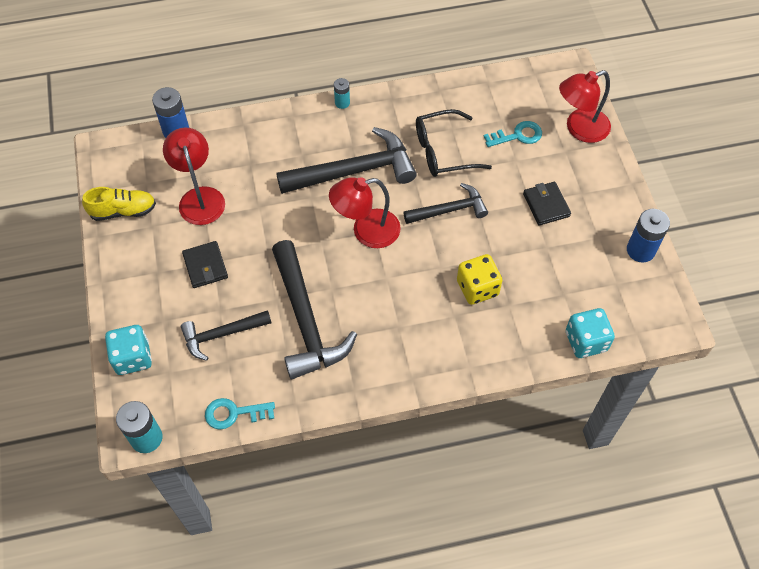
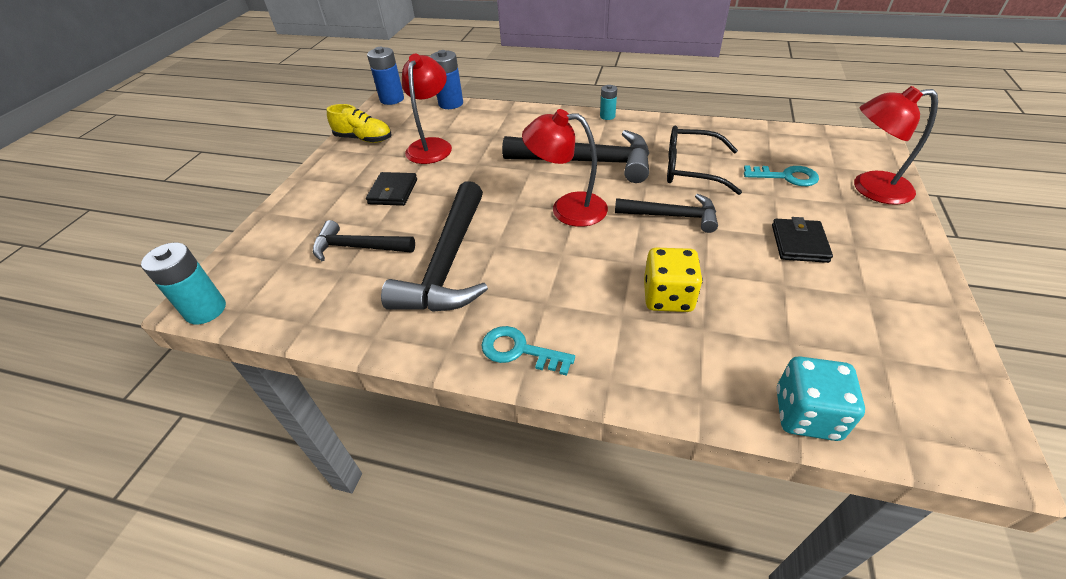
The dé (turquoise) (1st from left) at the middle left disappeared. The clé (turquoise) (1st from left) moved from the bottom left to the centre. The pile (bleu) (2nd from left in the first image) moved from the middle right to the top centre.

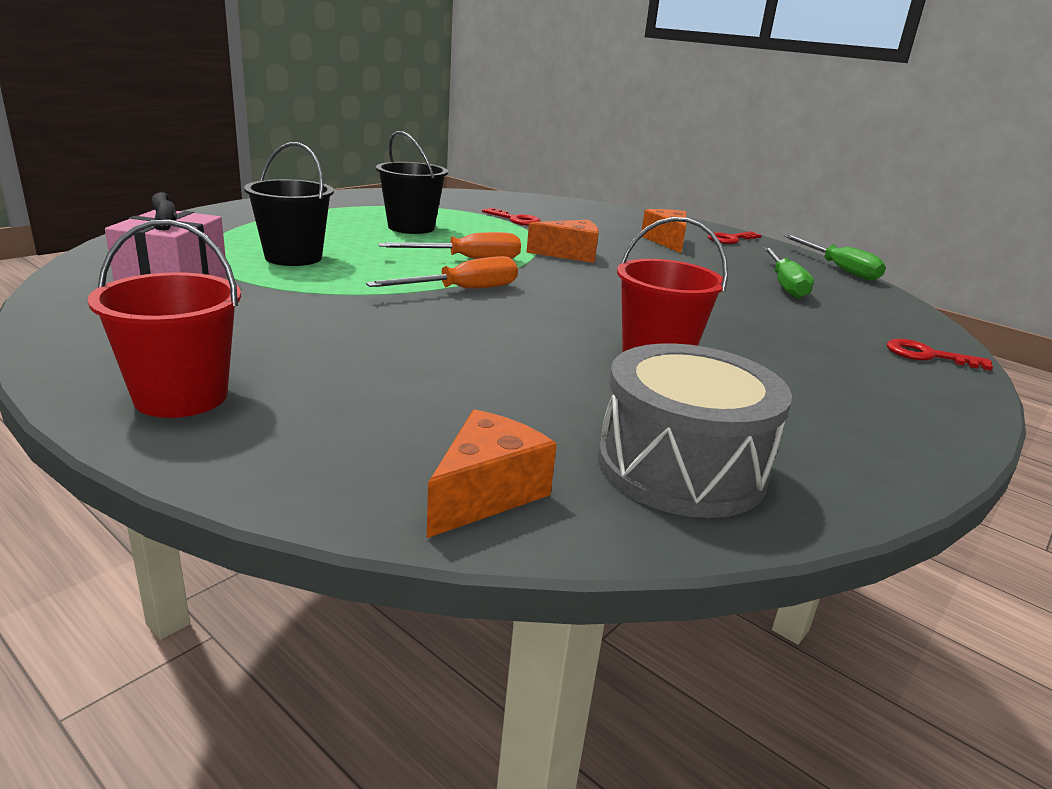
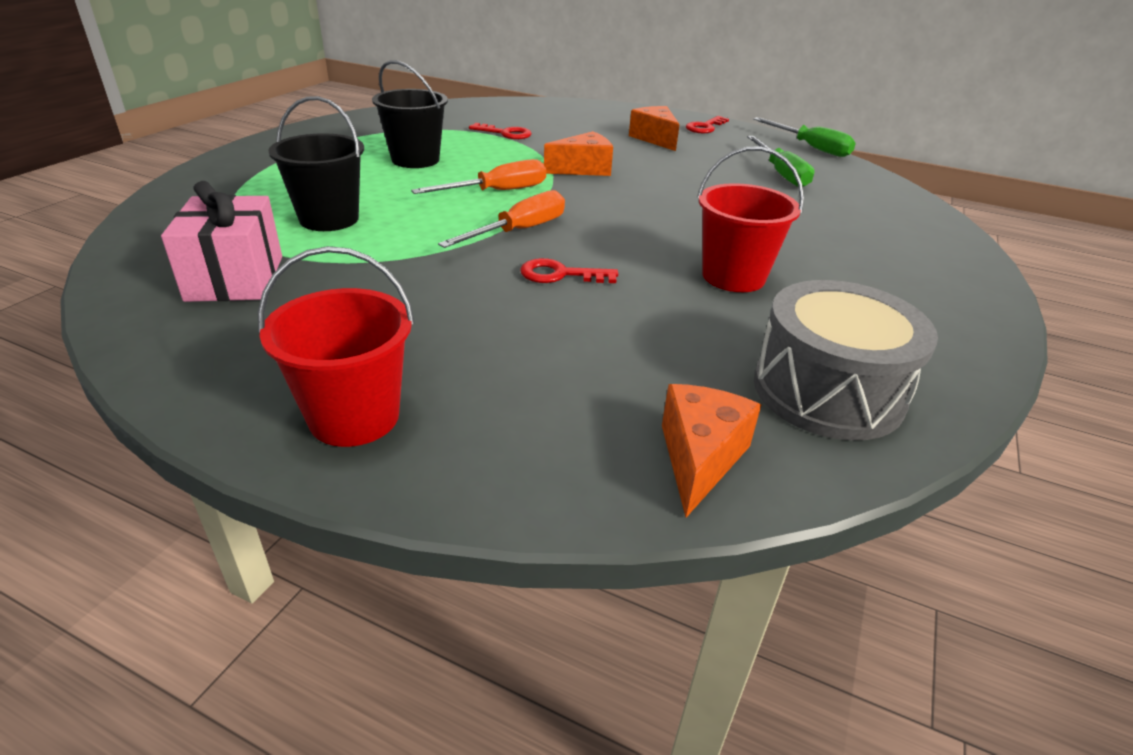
The clé (rouge) (3rd from left in the first image) moved from the middle right to the centre.

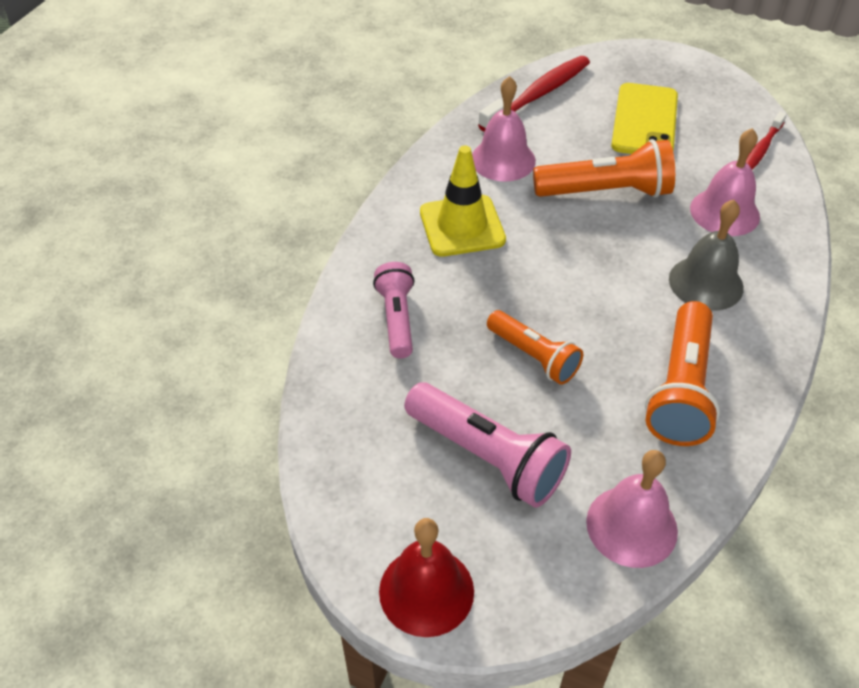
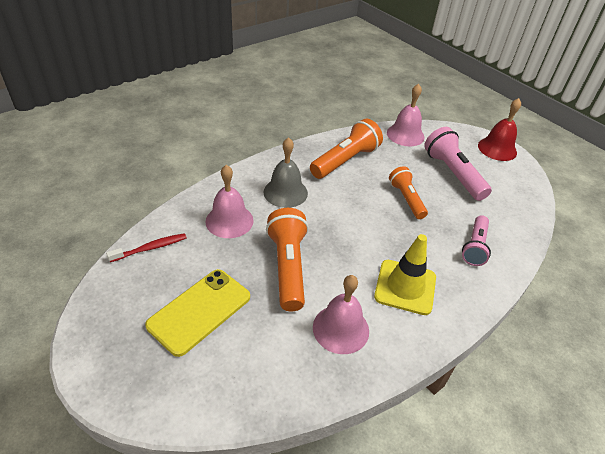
The brosse à dents (rouge) (1st from left) at the top centre disappeared. The lampe de poche (orange) (2nd from left in the first image) at the top right turned 60 degrees clockwise.

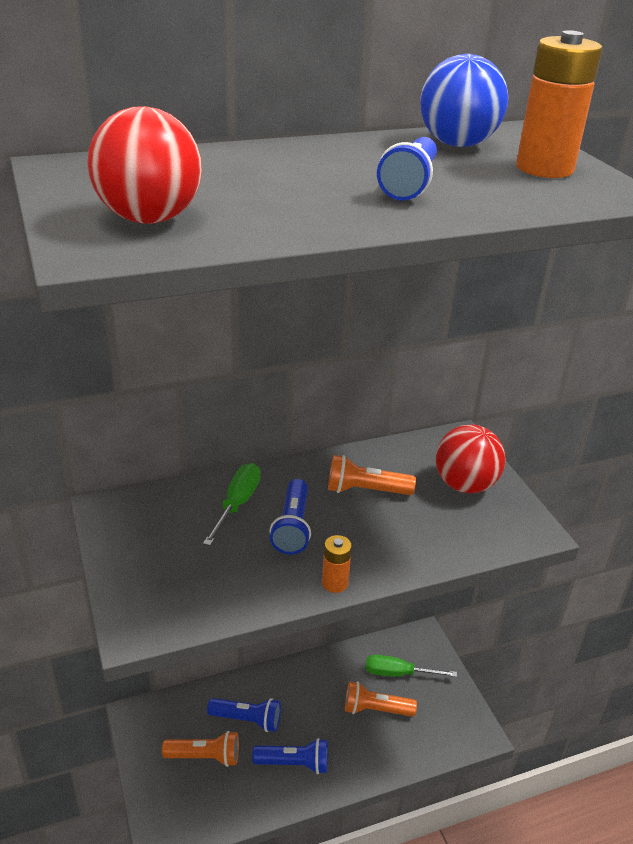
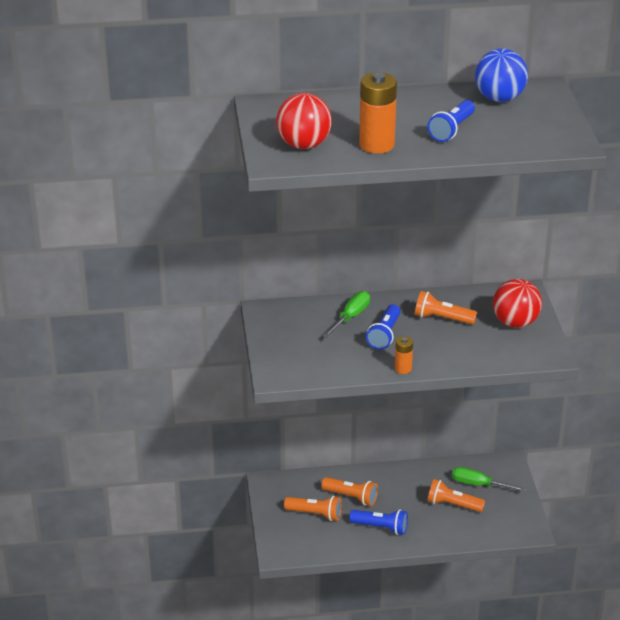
The pile (orange) (2nd from left in the first image) moved from the top right to the top centre. The lampe de poche (bleu) (1st from left) at the bottom centre became the lampe de poche (orange) (2nd from left) at the bottom centre.

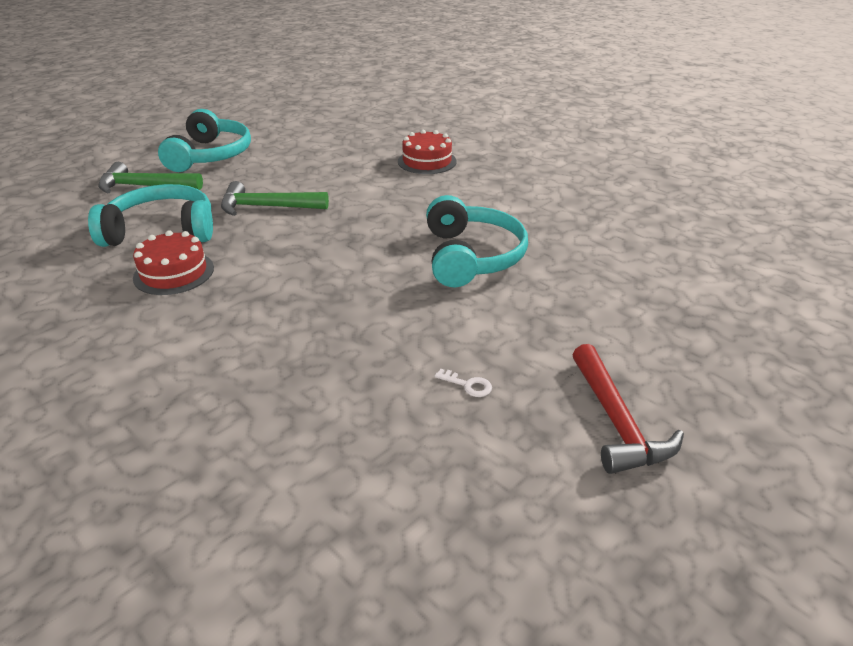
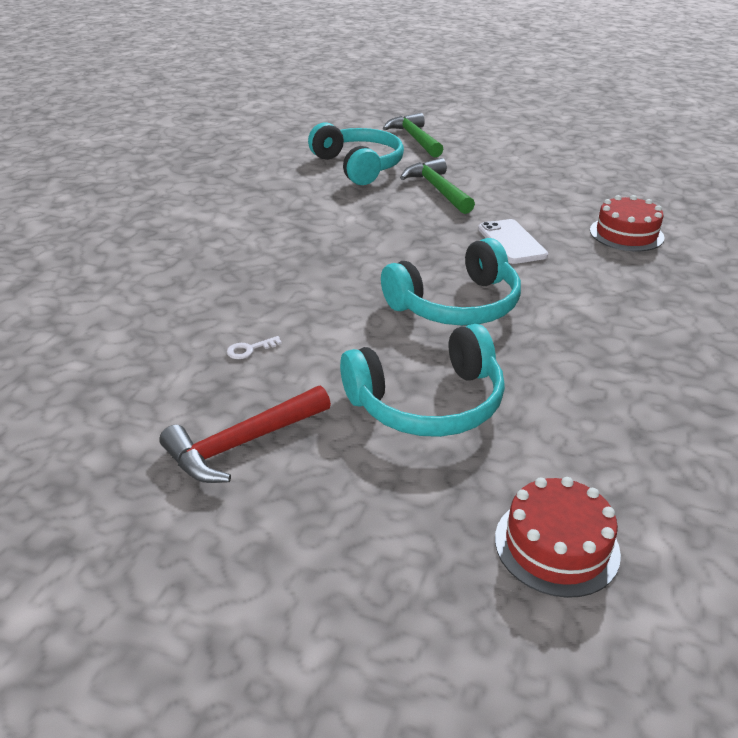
The téléphone (blanc) at the top right appeared. The gâteau (rouge) (1st from left) moved from the middle left to the bottom right. The casque audio (turquoise) (2nd from left) moved from the top left to the centre. The clé (blanc) at the centre turned 60 degrees clockwise.

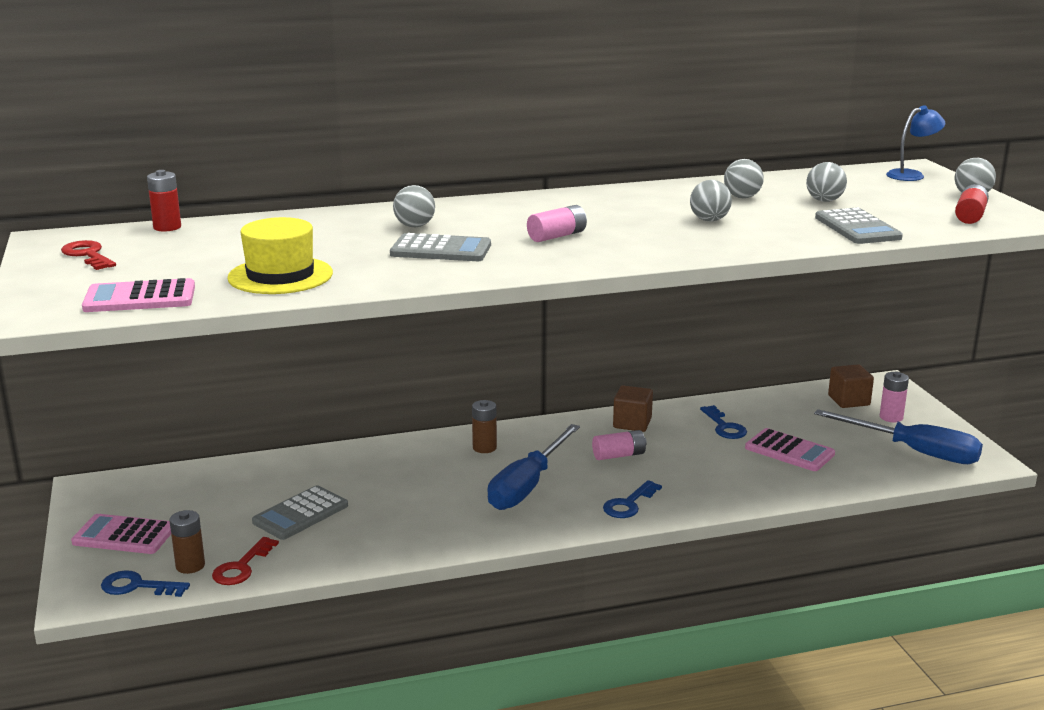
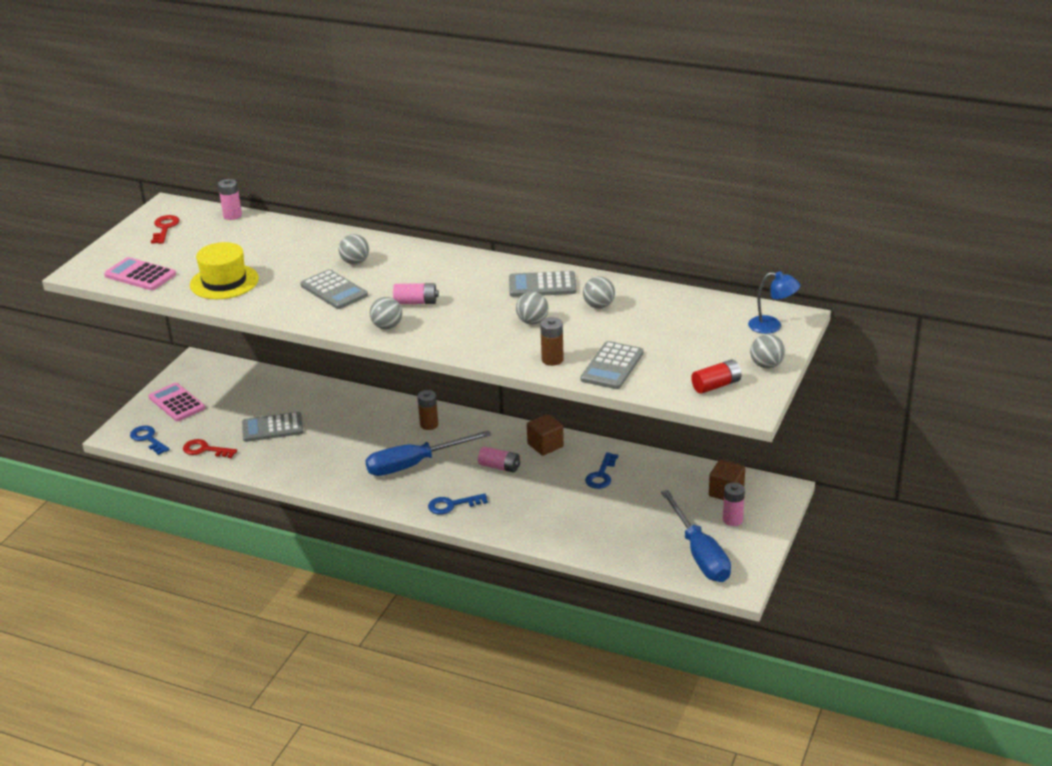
The calculatrice (rose) (3rd from left) at the middle right disappeared. The calculatrice (gris) (3rd from left) at the centre appeared. The pile (marron) (1st from left in the first image) moved from the bottom left to the centre. The balle (gris) (4th from left in the first image) moved from the top right to the centre. The pile (rouge) (1st from left) at the top left became the pile (rose) (1st from left) at the top left. The clé (rouge) (2nd from left) at the bottom left turned 45 degrees clockwise.

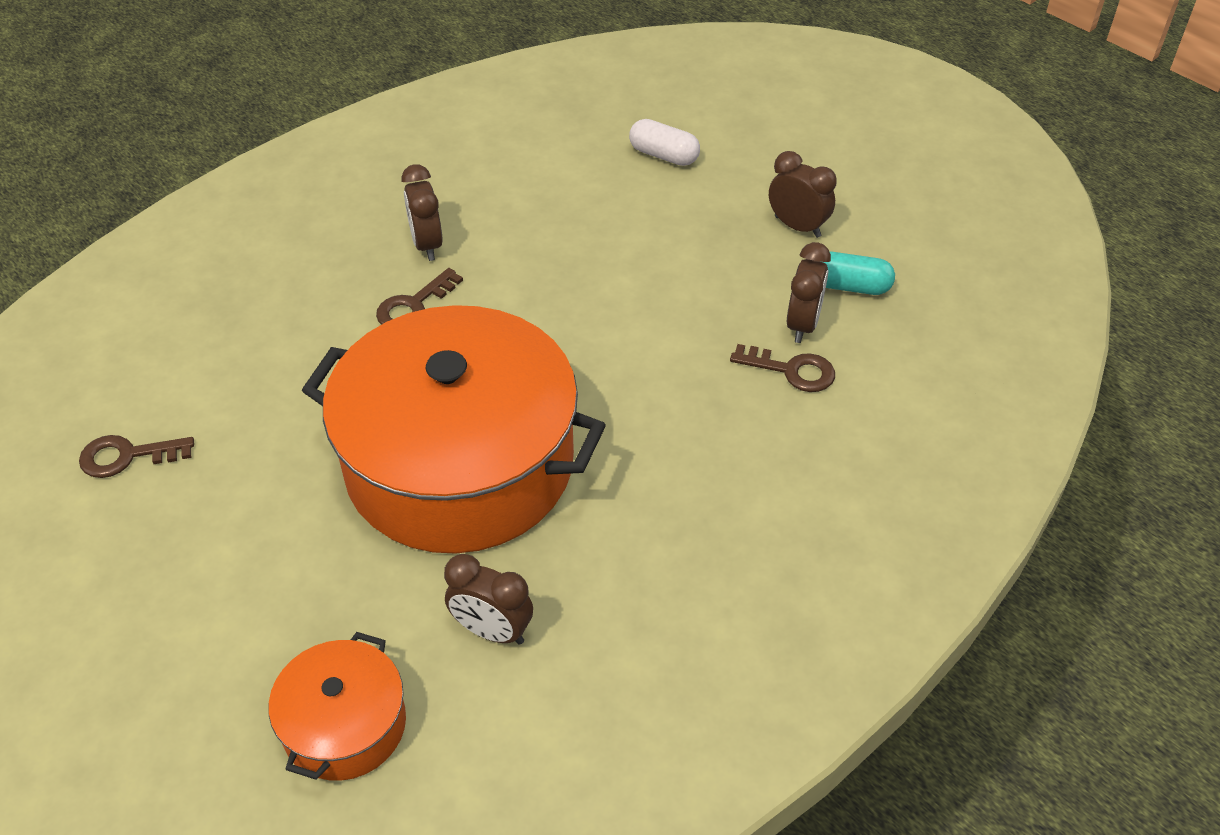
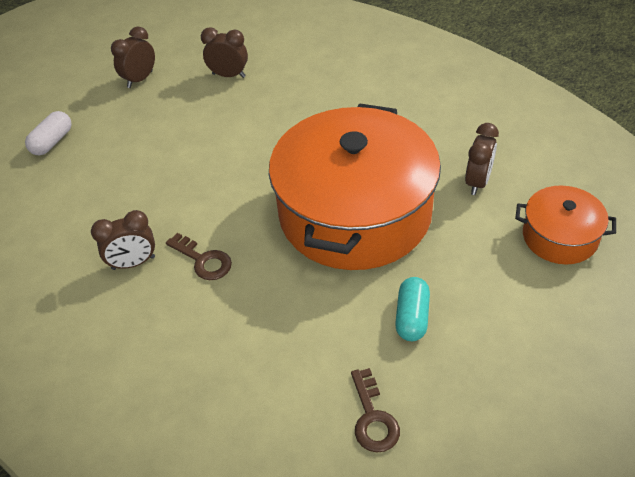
The clé (marron) (3rd from left) at the centre disappeared. The gélule (turquoise) moved from the top right to the centre.

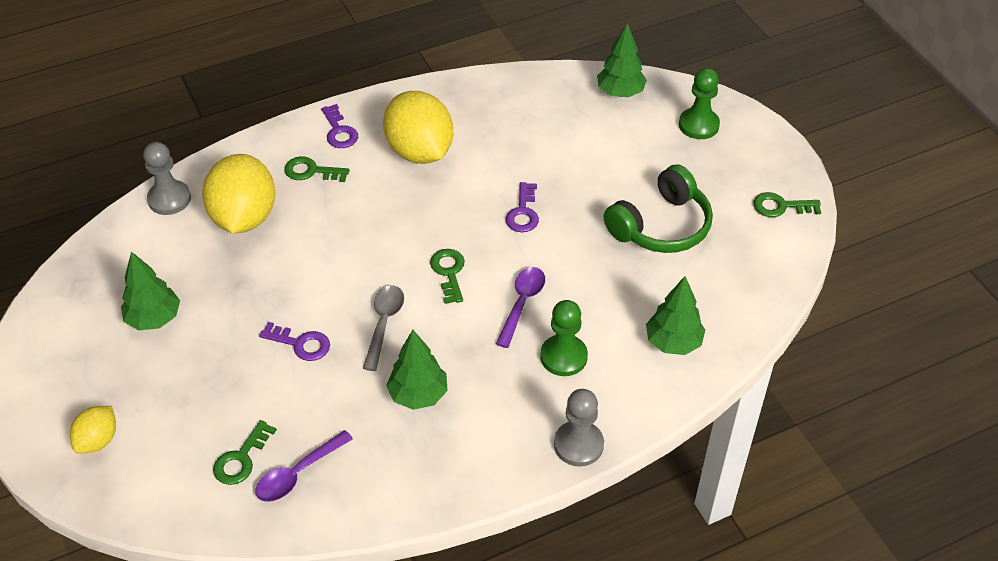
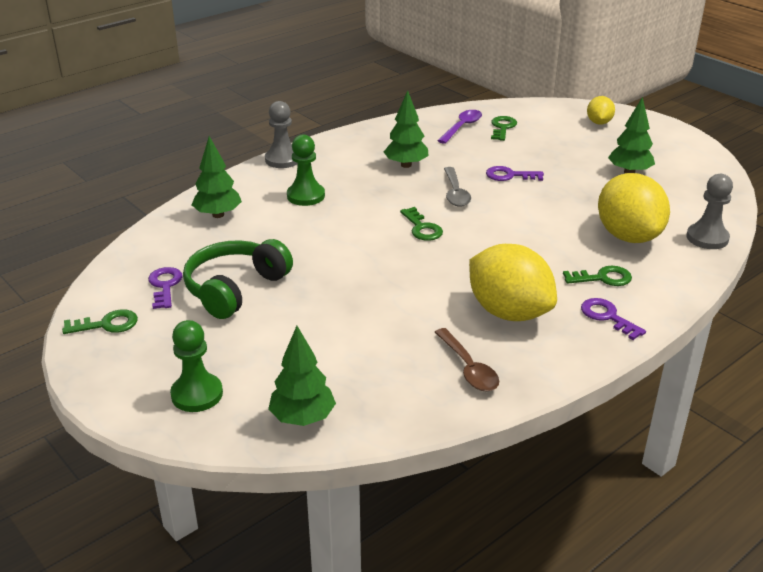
The cuillère (violet) (2nd from left) at the centre disappeared. The cuillère (marron) at the centre appeared. The clé (violet) (3rd from left in the first image) moved from the centre to the middle left.

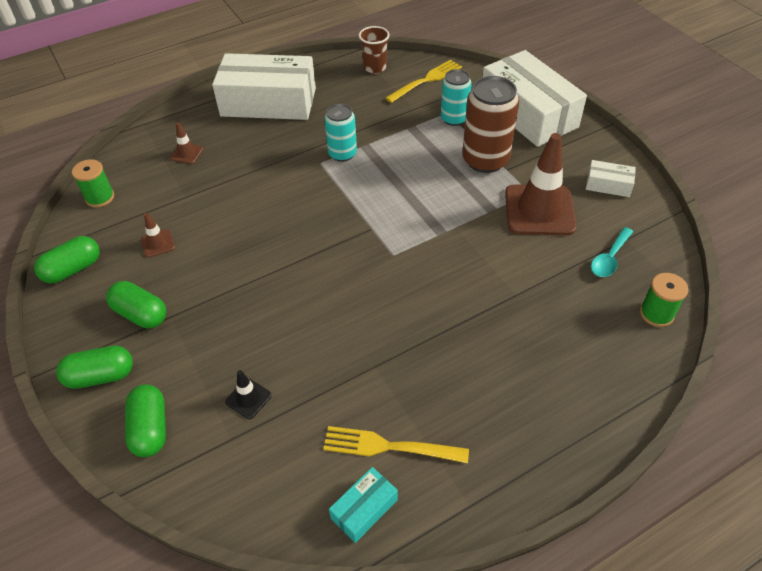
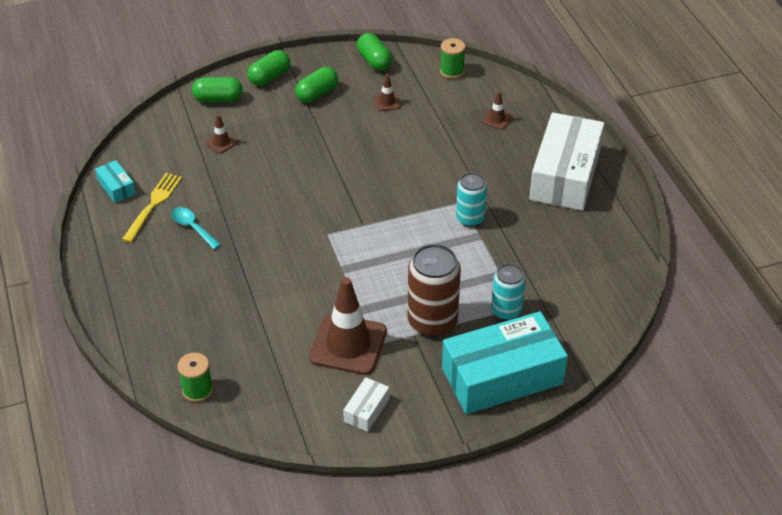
The gobelet (marron) at the top centre disappeared. The fourchette (jaune) (2nd from left) at the top centre disappeared. The cuillère (turquoise) moved from the middle right to the middle left. The cône de chantier (noir) at the bottom left became the cône de chantier (marron) (1st from left) at the top left. The boîte (blanc) (2nd from left) at the top right became the boîte (turquoise) (2nd from left) at the bottom centre. The gélule (vert) (2nd from left) at the middle left turned 45 degrees clockwise.

